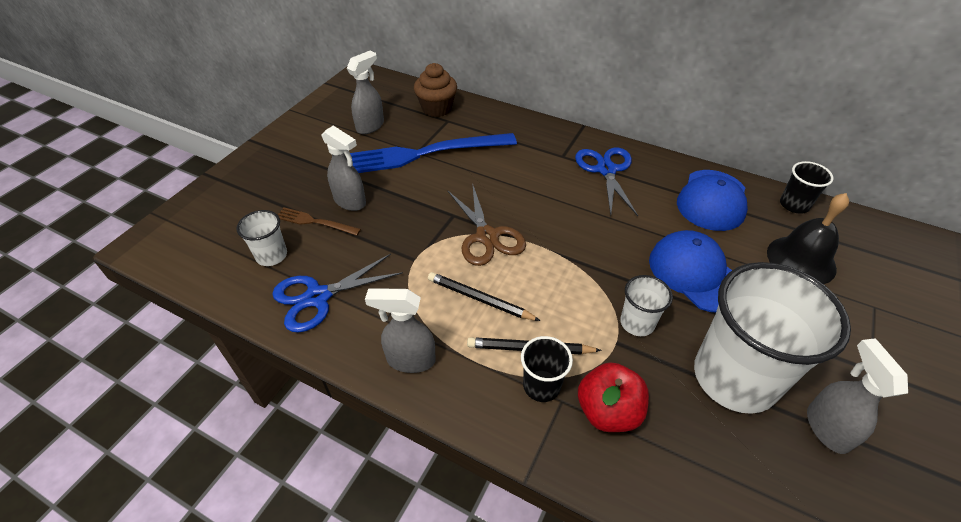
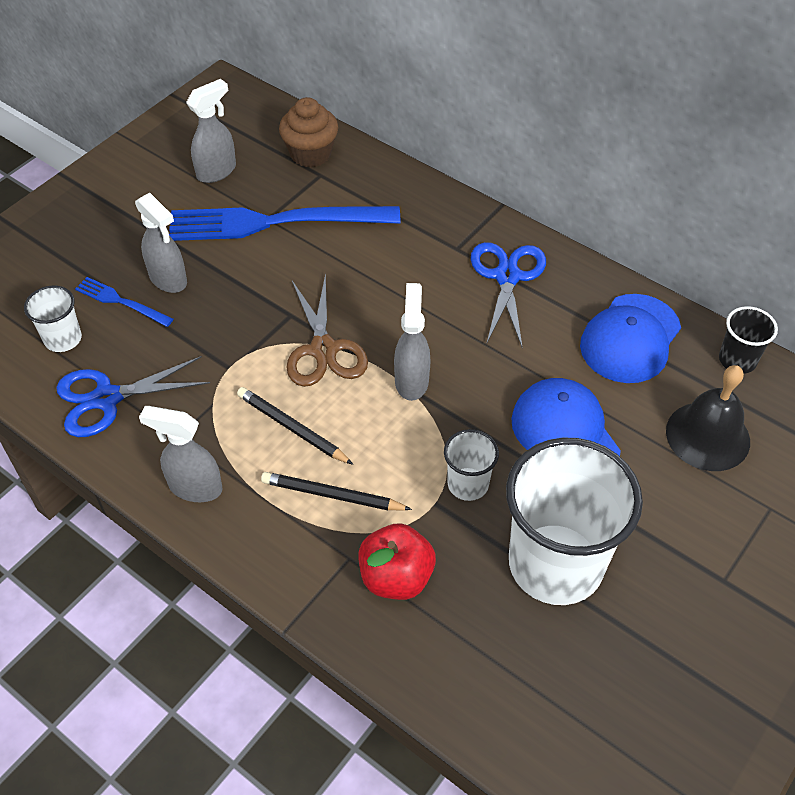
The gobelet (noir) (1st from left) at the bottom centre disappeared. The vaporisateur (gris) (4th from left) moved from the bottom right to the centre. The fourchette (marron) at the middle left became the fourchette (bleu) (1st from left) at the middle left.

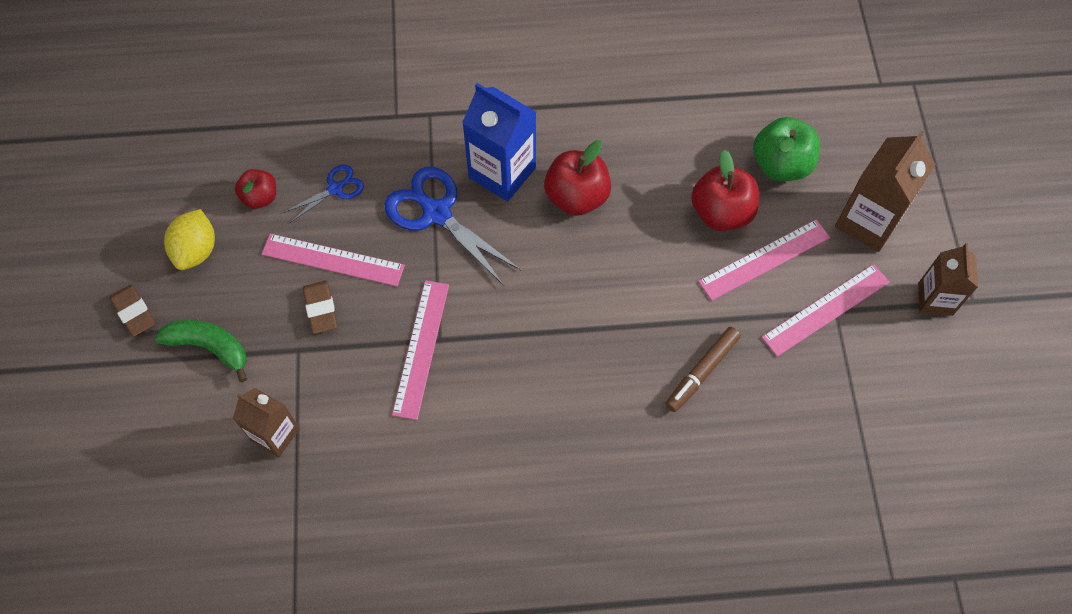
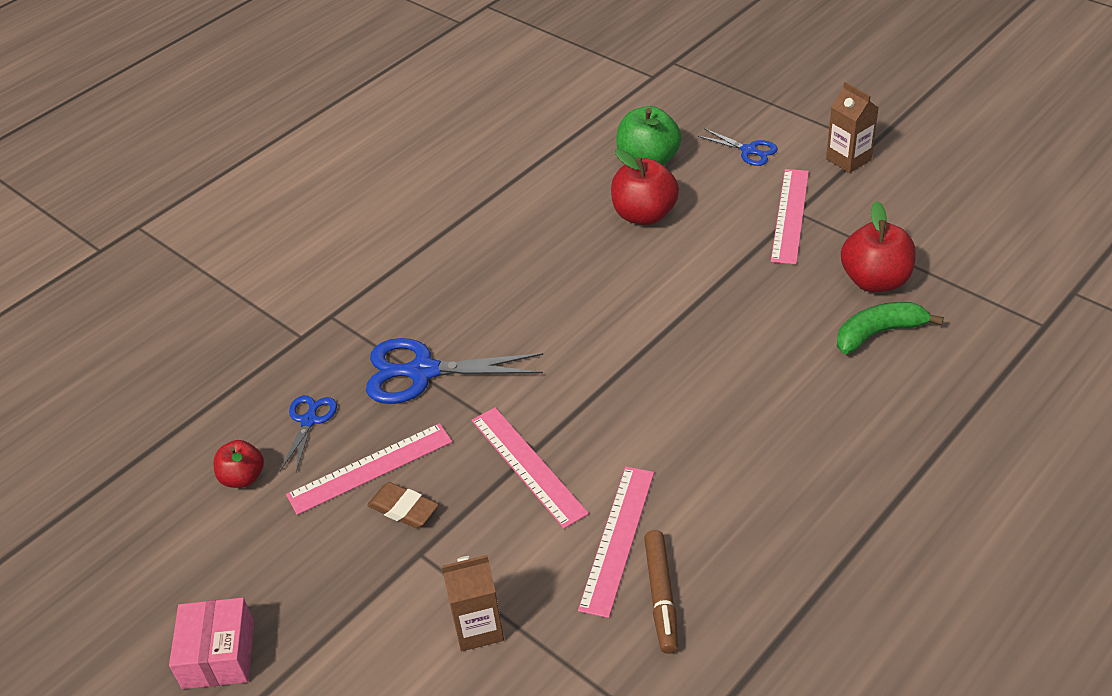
The citron (jaune) at the middle left disappeared. The brique de lait (bleu) at the top centre disappeared. The banane (vert) moved from the middle left to the middle right. The pomme (rouge) (2nd from left in the first image) moved from the top centre to the middle right. The feutre (marron) moved from the centre to the bottom centre. The règle (rose) (3rd from left) moved from the middle right to the bottom centre. The gomme (marron) (1st from left) at the middle left was replaced by the boîte (rose) at the bottom left. The brique de lait (marron) (2nd from left) at the top right was replaced by the ciseaux (bleu) (3rd from left) at the top centre.

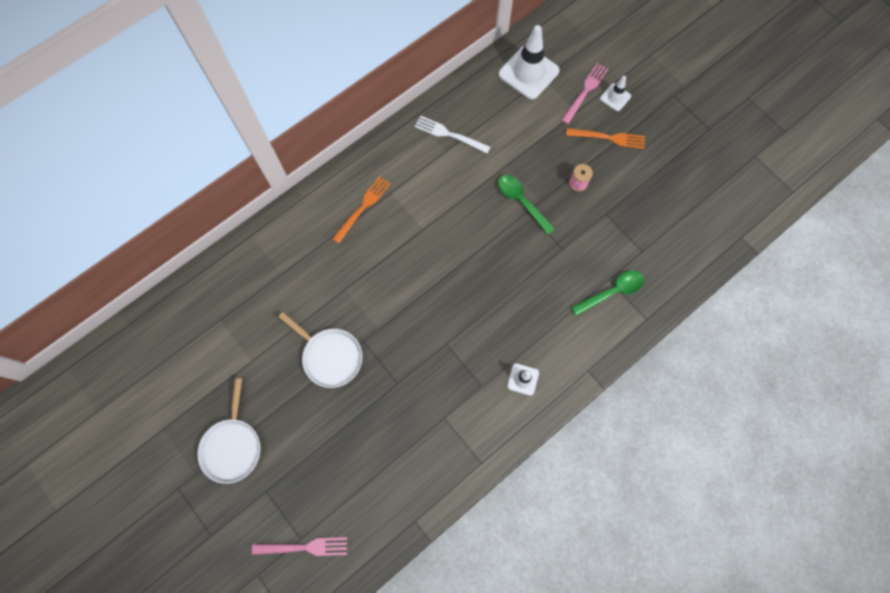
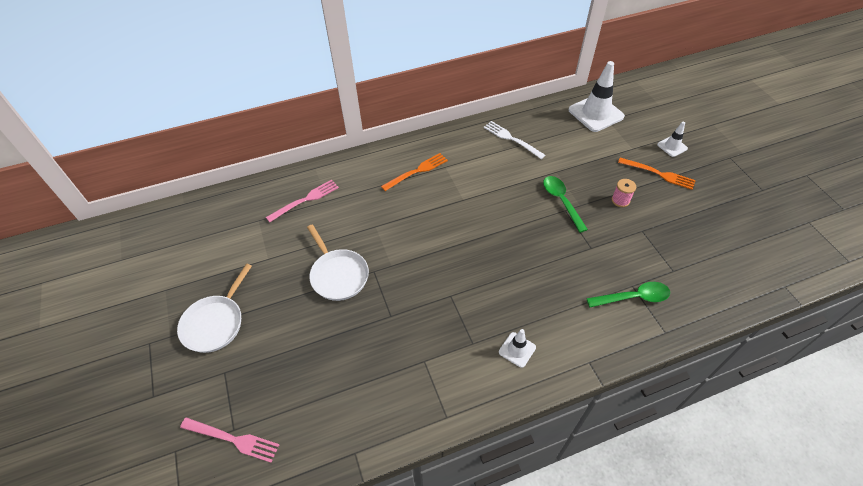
The fourchette (rose) (2nd from left) moved from the top centre to the centre.

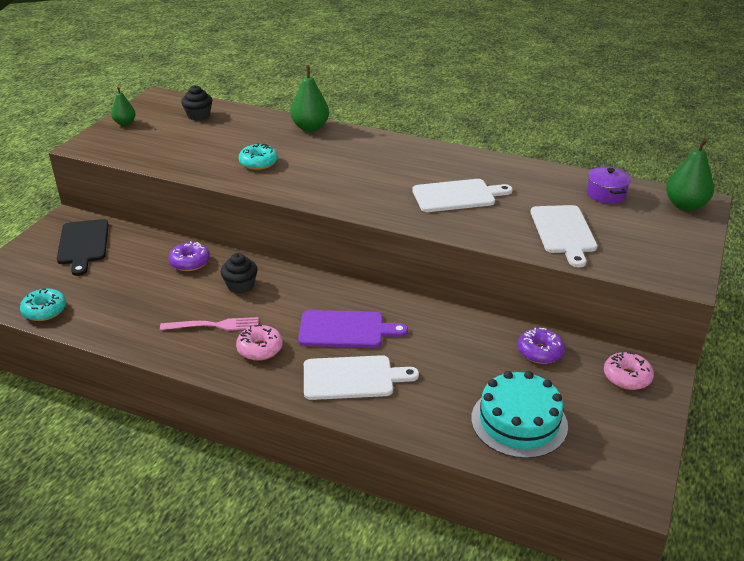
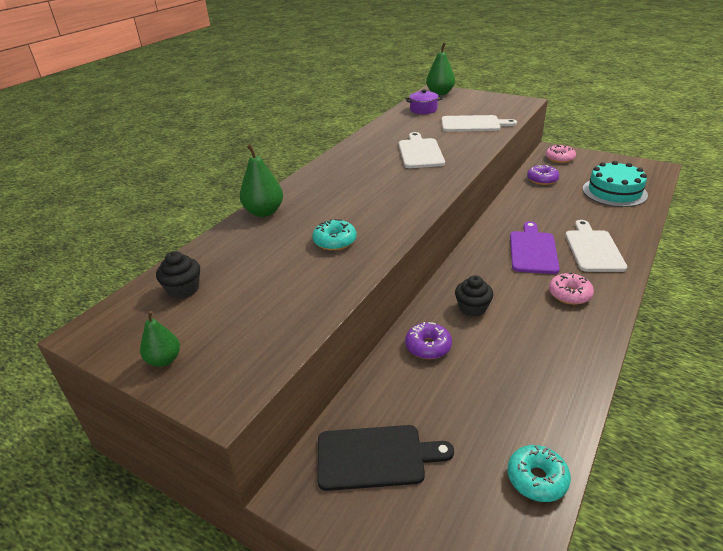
The fourchette (rose) at the middle left disappeared.

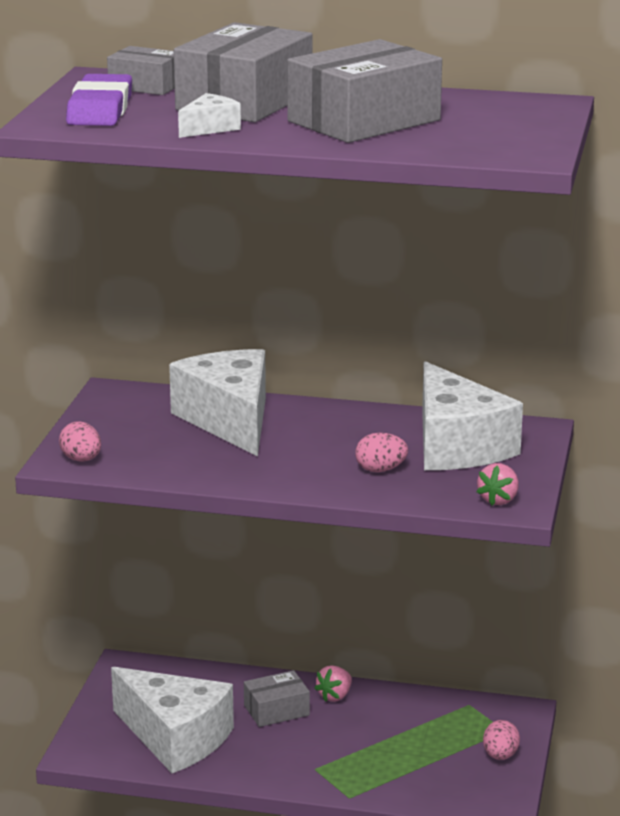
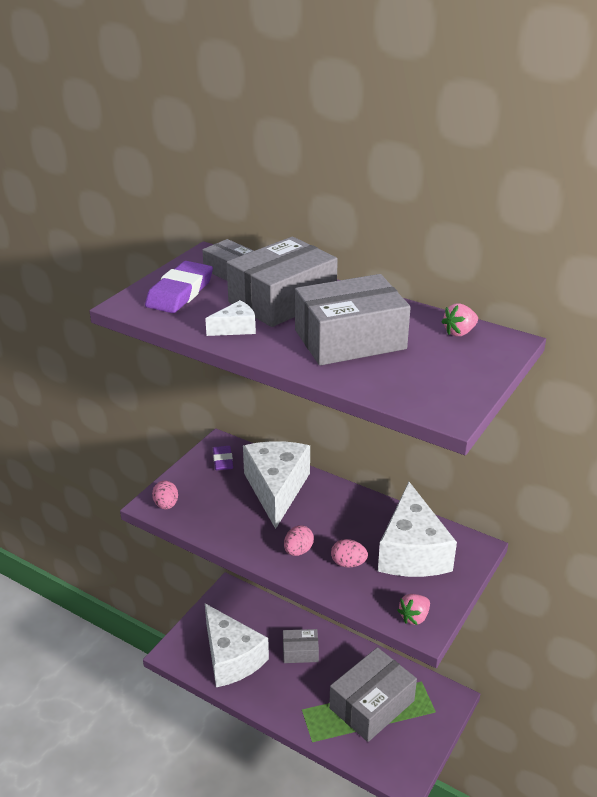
The gomme (violet) (2nd from left) at the centre appeared. The boîte (gris) (5th from left) at the bottom centre appeared. The fraise (rose) (1st from left in the first image) moved from the bottom centre to the middle right. The œuf (rose) (3rd from left in the first image) moved from the bottom right to the bottom centre.

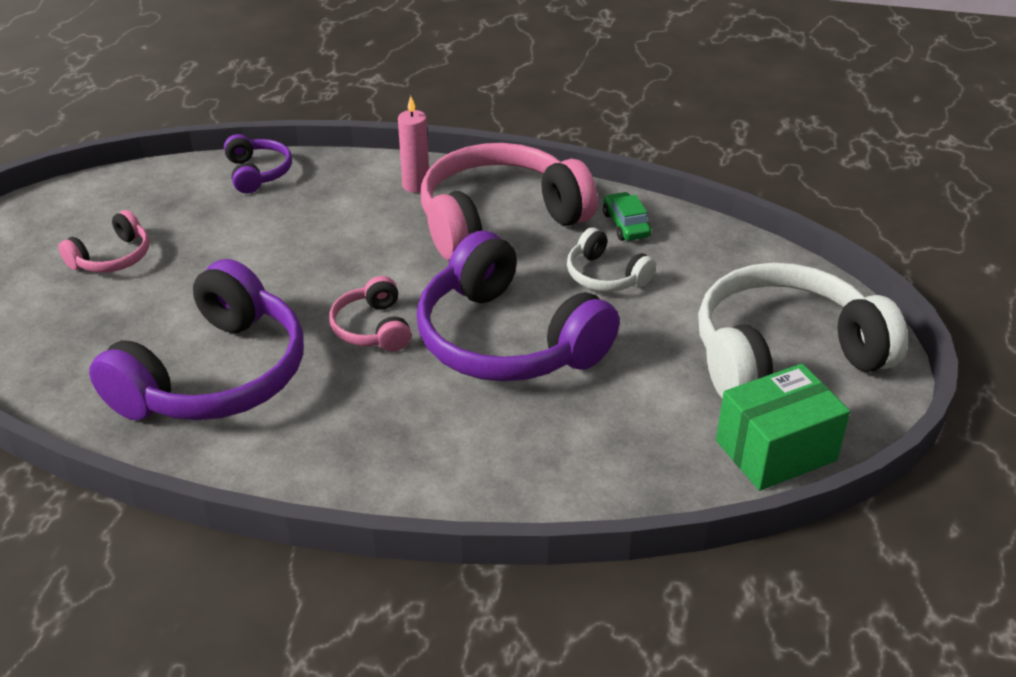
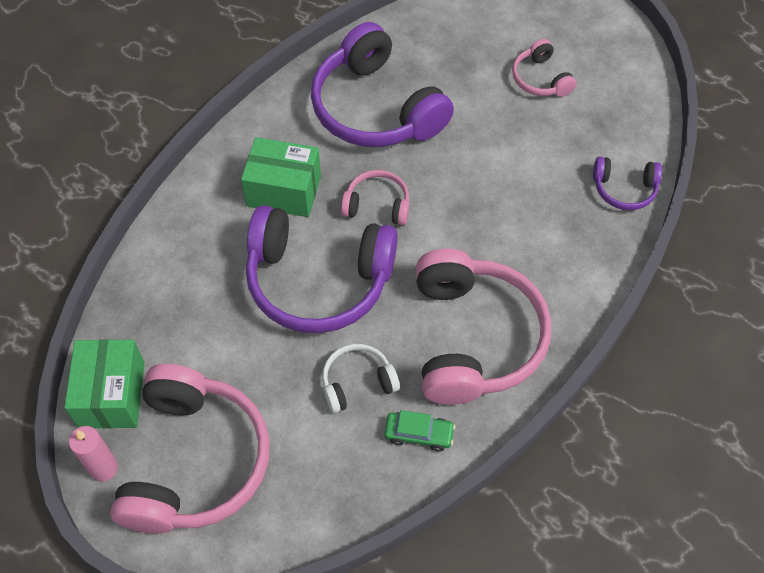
The boîte (vert) (2nd from left) at the top centre appeared. The bougie (rose) moved from the top centre to the bottom left. The casque audio (blanc) (2nd from left) at the middle right became the casque audio (rose) (1st from left) at the bottom left. The casque audio (violet) (3rd from left in the first image) at the centre turned 150 degrees counterclockwise.

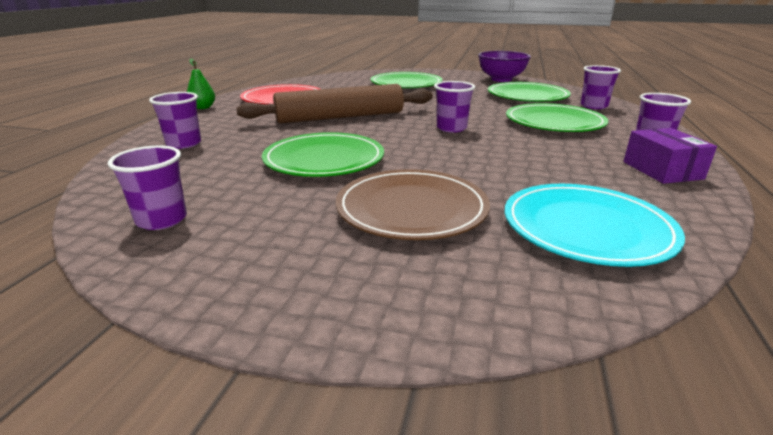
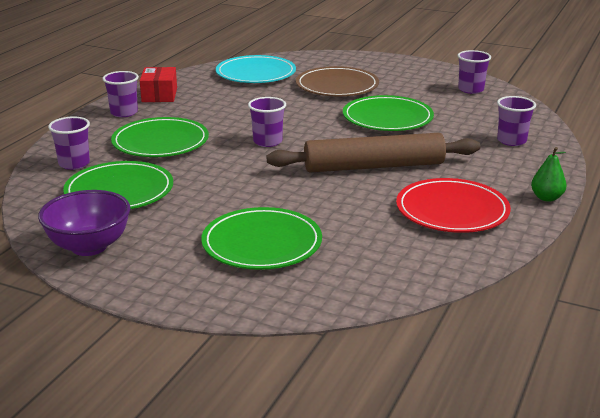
The boîte (violet) at the middle right became the boîte (rouge) at the top left.

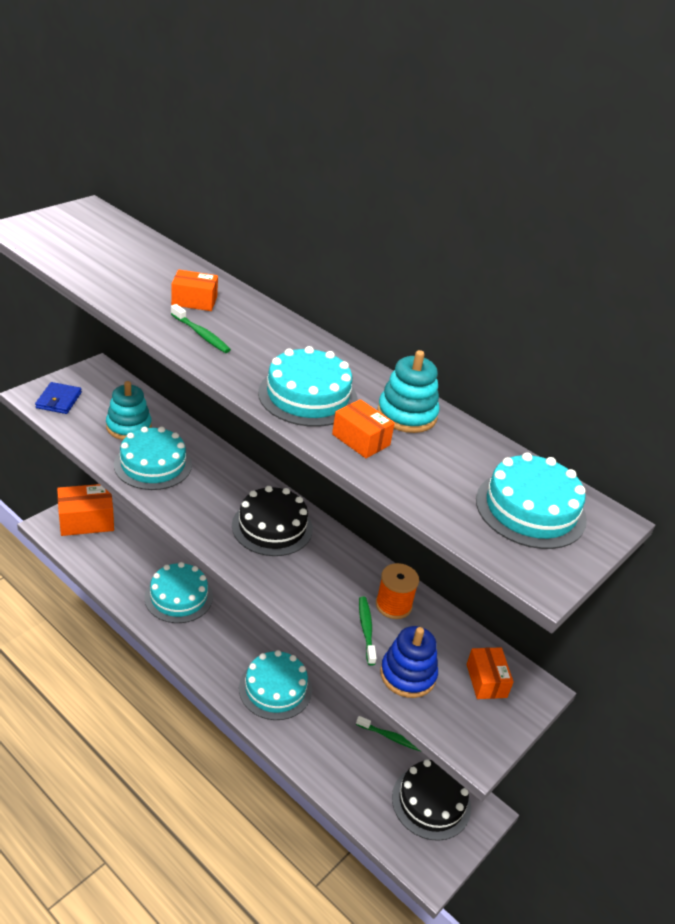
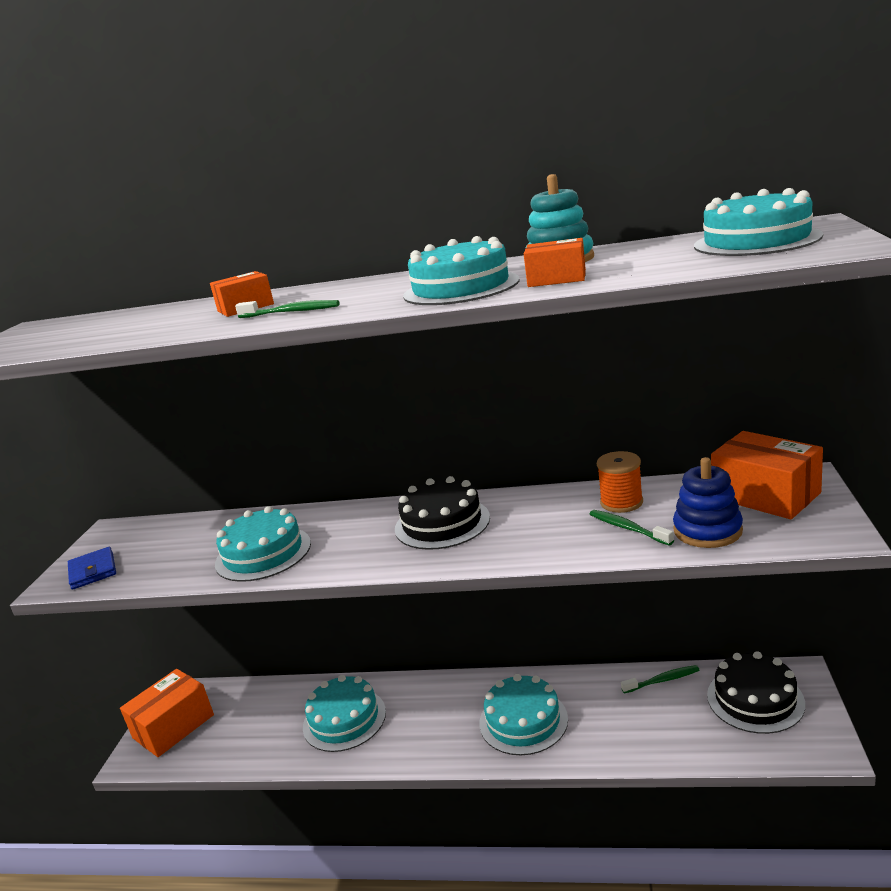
The jouet à empiler (turquoise) (1st from left) at the middle left disappeared. The boîte (orange) (4th from left) at the bottom right changed to 1.77 times the size.

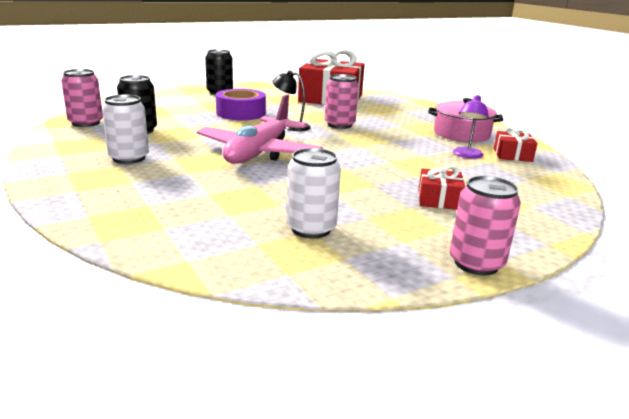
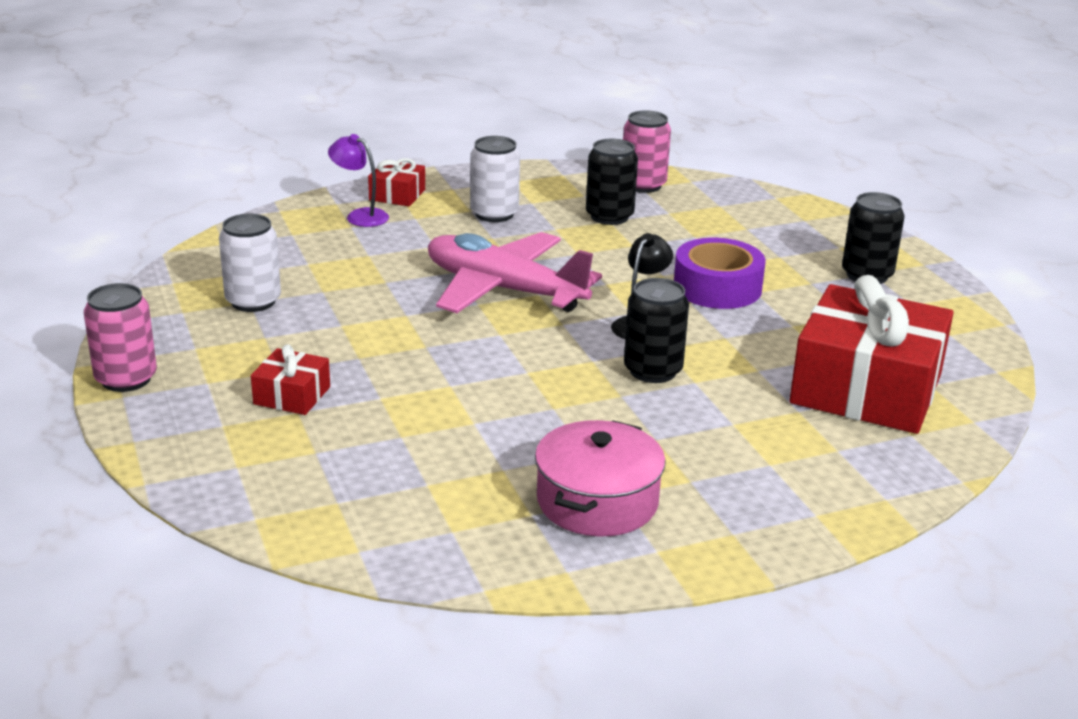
The lampe (violet) moved from the top right to the top left. The cadeau (rouge) (3rd from left in the first image) moved from the middle right to the top centre. The canette (rose) (2nd from left) at the top centre became the canette (noir) (2nd from left) at the centre.

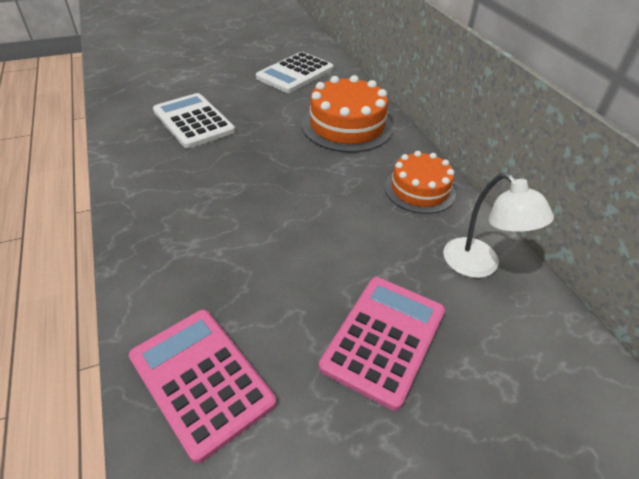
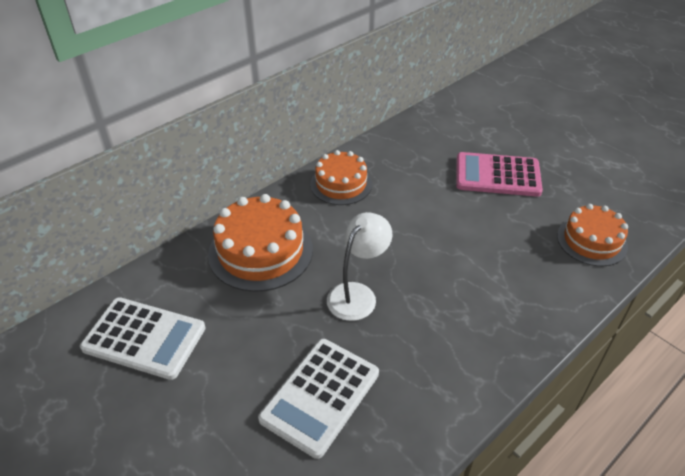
The lampe (blanc) moved from the middle right to the centre. The calculatrice (rose) (1st from left) at the bottom left was replaced by the gâteau (orange) (3rd from left) at the middle right.

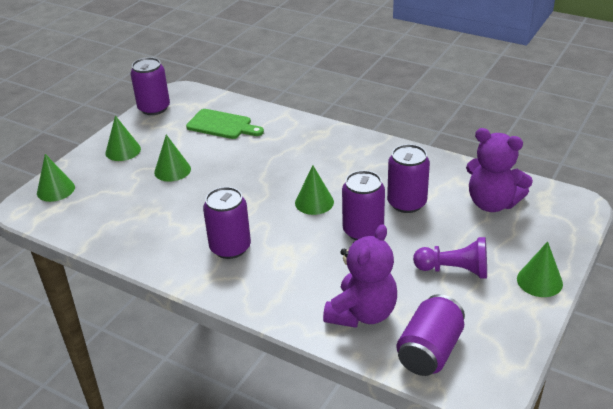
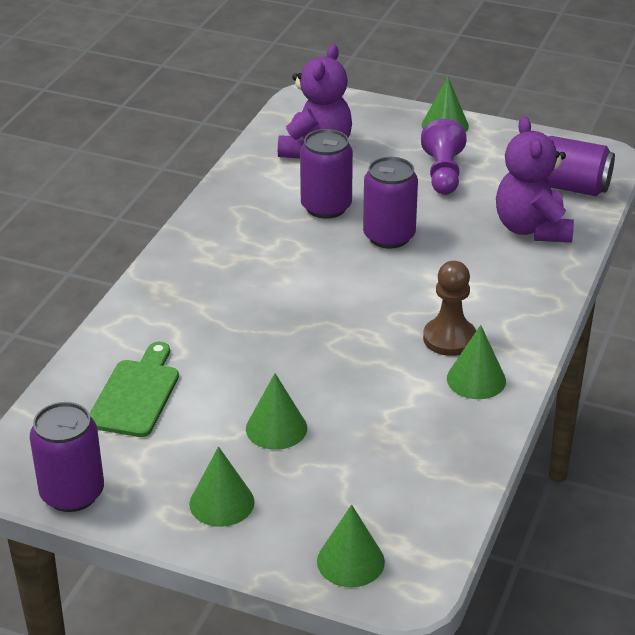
The cône (vert) (4th from left in the first image) moved from the centre to the middle right. The canette (violet) (2nd from left) at the centre was replaced by the pion (marron) at the middle right. The ours en peluche (violet) (1st from left in the first image) at the bottom centre turned 120 degrees counterclockwise.

